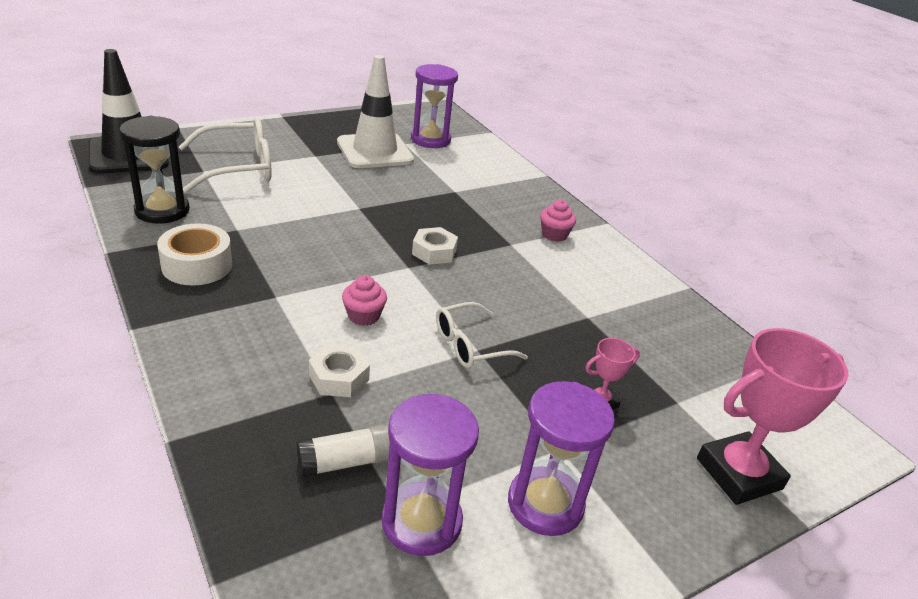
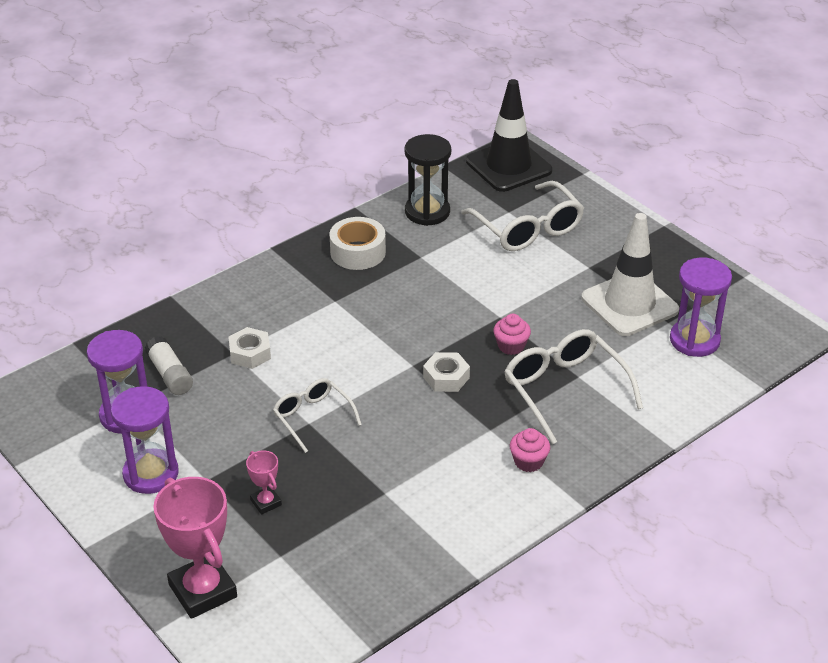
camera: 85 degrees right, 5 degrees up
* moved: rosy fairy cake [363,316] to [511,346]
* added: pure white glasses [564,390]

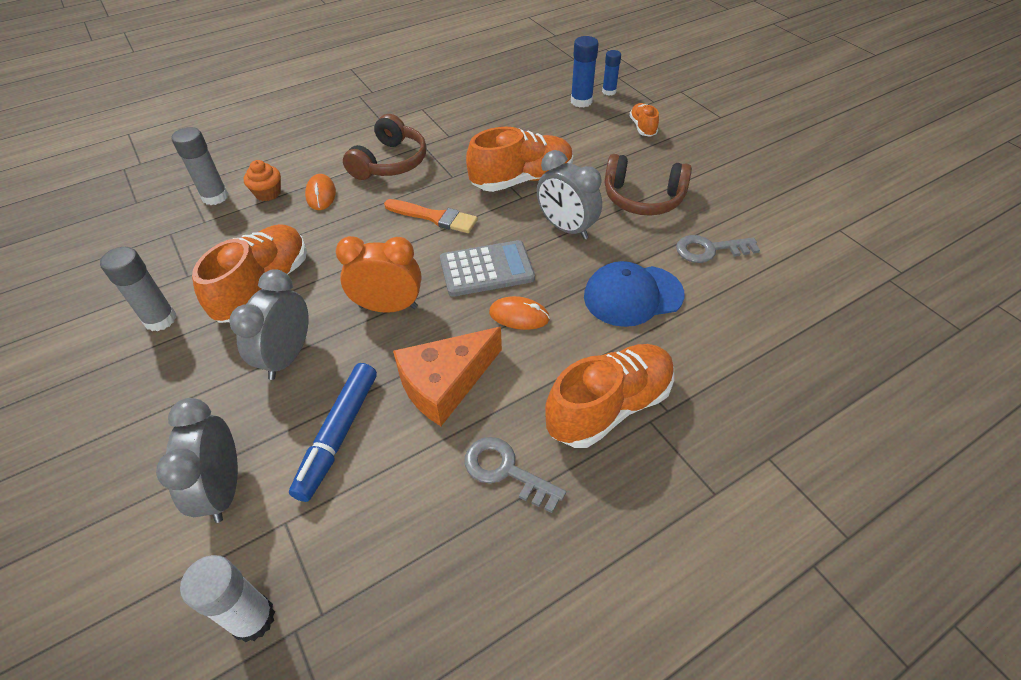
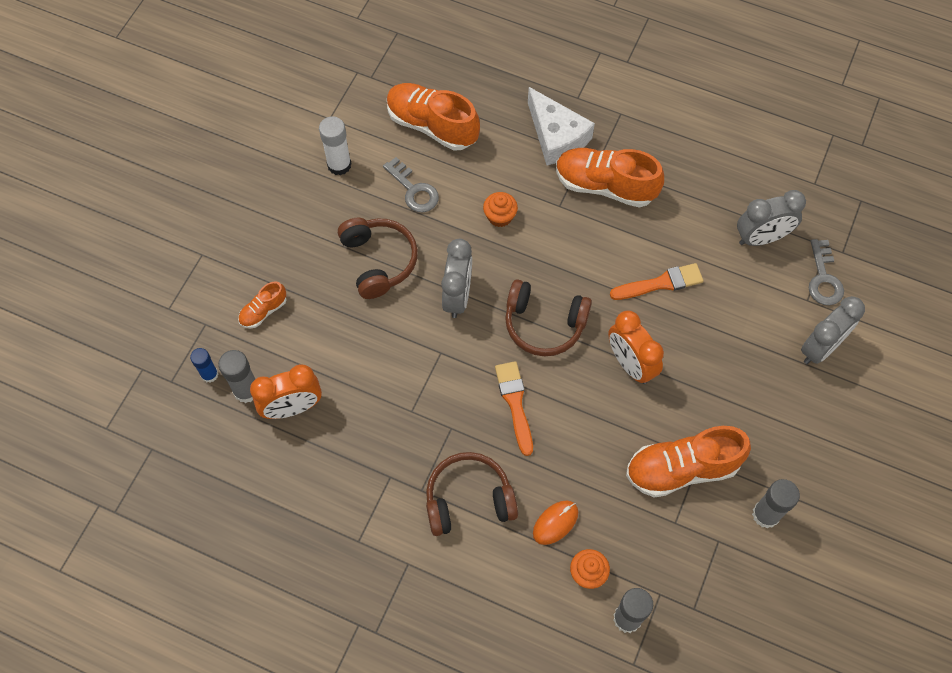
camera: 125 degrees left, 15 degrees up
* recoloured: royal blue glue stick [581,101] to grey glue stick [246,390]
* added: bright orange clock [292,408]
* moved: pure white glue stick [253,618] to [339,165]
* moved: bright orange lace-up shoe [522,179] to [432,125]
* replaced: royal blue peaked cap [633,295] to bright orange fairy cake [500,216]
* replaced: grey adding machine [486,269] to russet headphones [544,324]
* added: pure white cheese wedge [556,136]
* replaced: bright orange cheese wedge [445,383] to bright orange paint brush [660,283]
* moved: grey clock [287,356] to [761,238]
* moved: grey door key [506,471] to [823,278]
* removed: royal blue marker pen [339,434]
* removed: bright orange PC mouse [519,316]

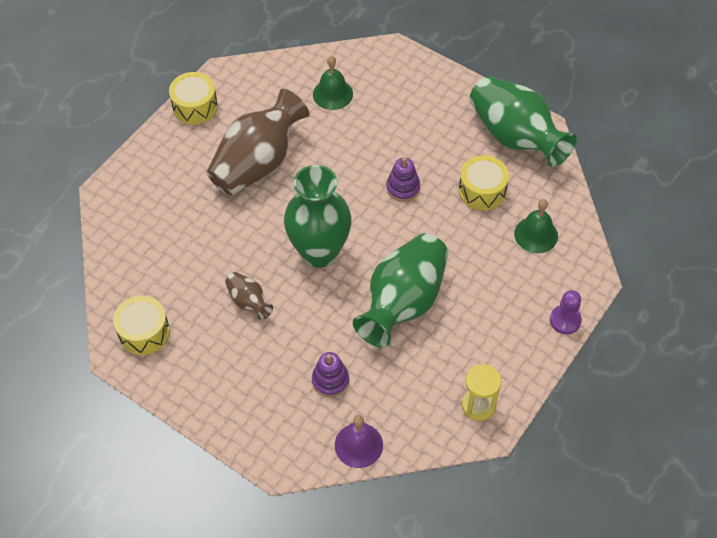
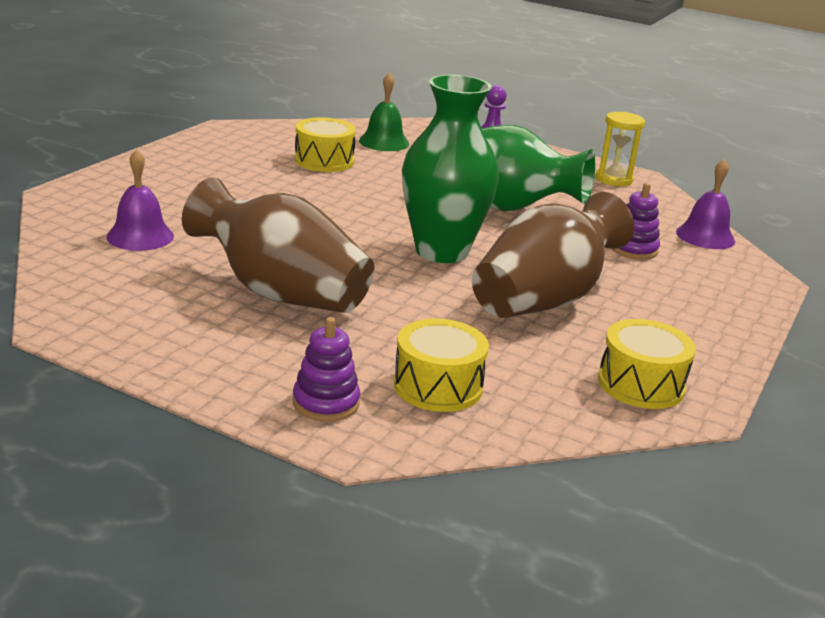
camera: 100 degrees left, 30 degrees down
* recoloured: emerald hand bell [332,94] to violet hand bell [140,236]
* moved: violet ring stacker [403,188] to [326,403]
* moved: yellow toy drum [195,106] to [438,386]
* resized: russet vase [248,302] = [544,300] x2.18
* removed: emerald vase [515,137]

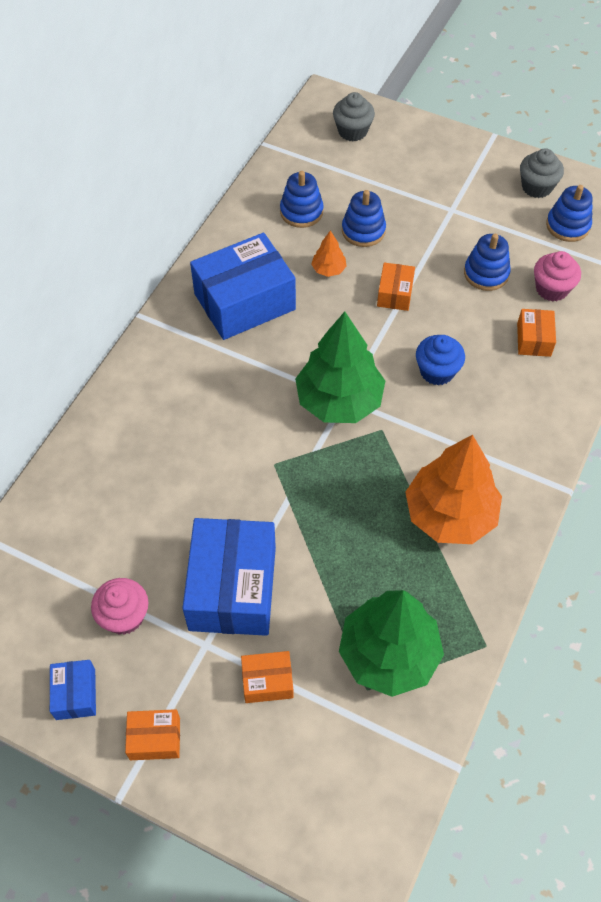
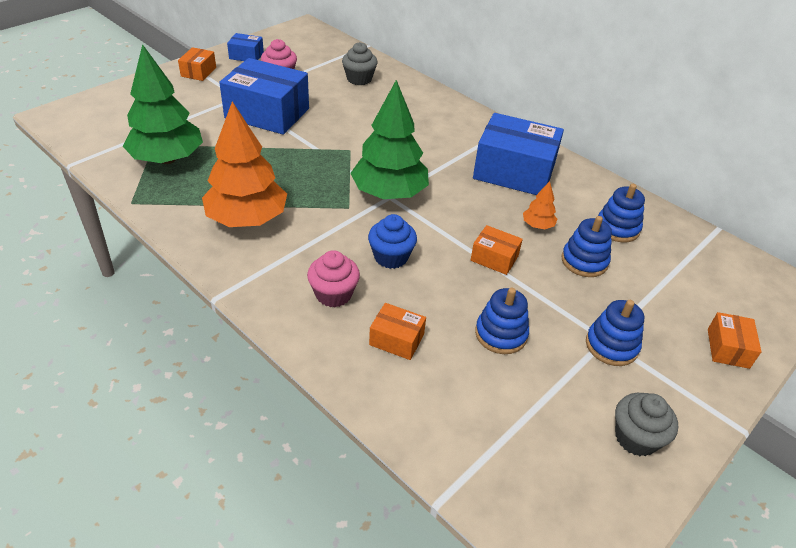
camera: 105 degrees right, 15 degrees down
* moved: rosy fairy cake [552,289] to [333,294]
* moved: grey fairy cake [352,131] to [359,79]
* turned: royal blue package [244,301] = [514,171] 60 degrees counterclockwise
* moved: royal blue ring stacker [567,225] to [611,345]
* moved: bright orange package [267,681] to [728,348]

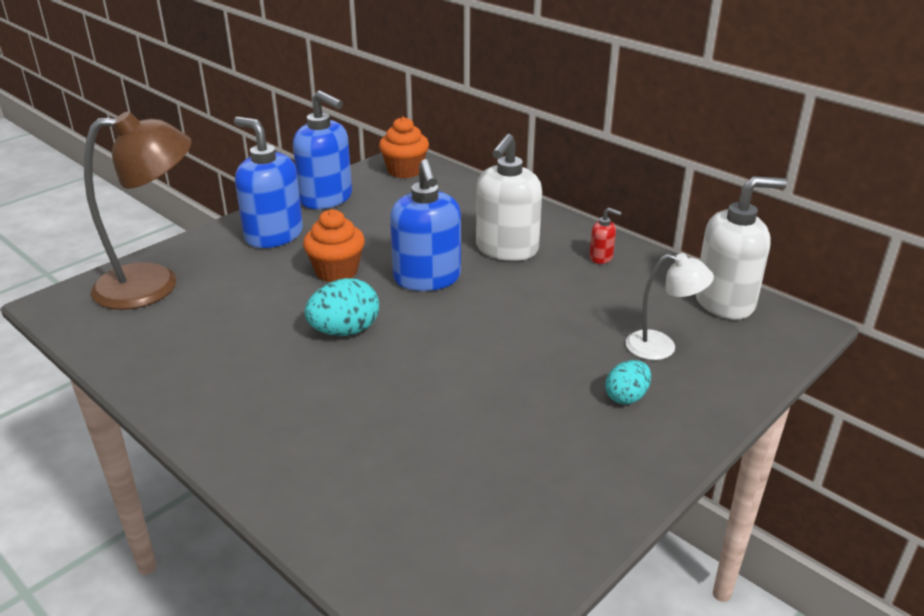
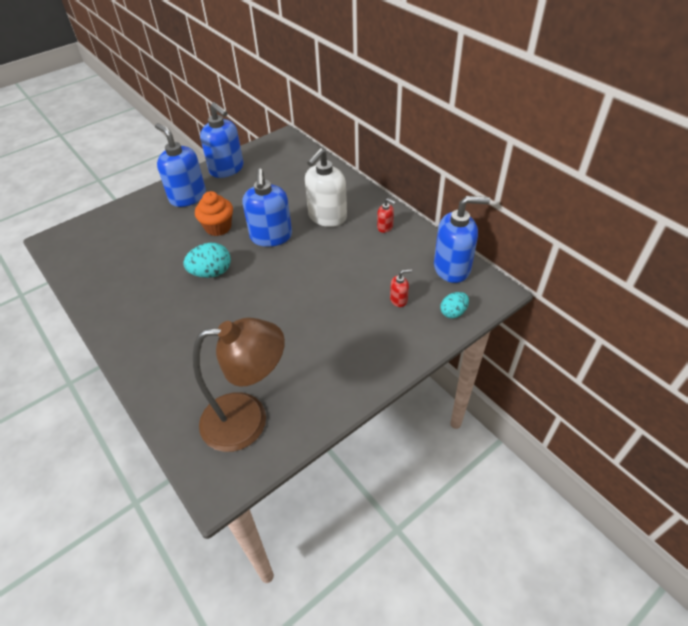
camera: 10 degrees right, 15 degrees up
* moved: russet lamp [154,285] to [248,420]
* replaced: pure white lamp [661,347] to crimson pump bottle [399,300]
* recoloured: pure white pump bottle [724,302] to royal blue pump bottle [452,268]
* moved: turquoise toy egg [626,397] to [453,312]
* removed: bright orange fairy cake [405,171]

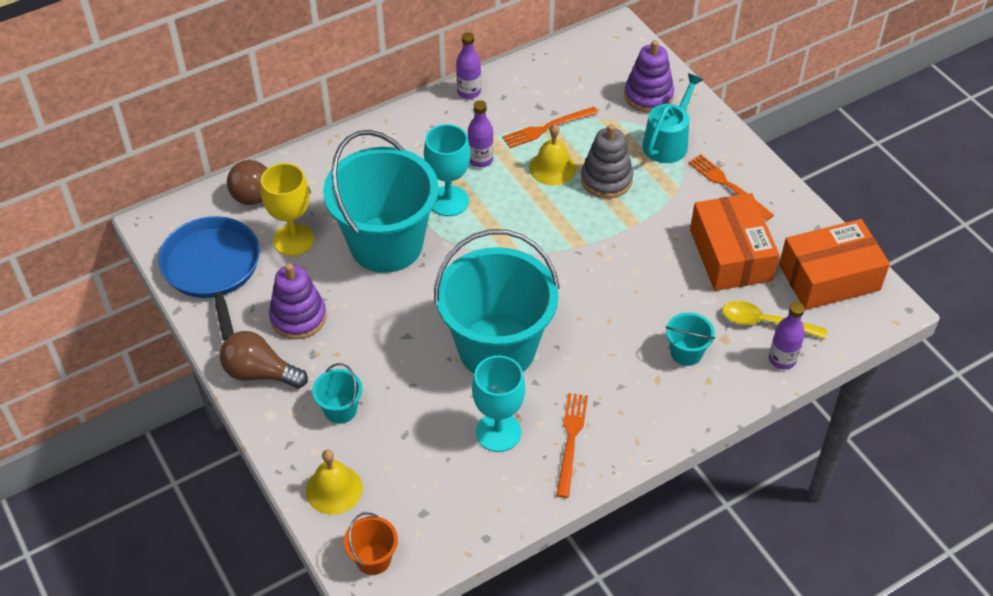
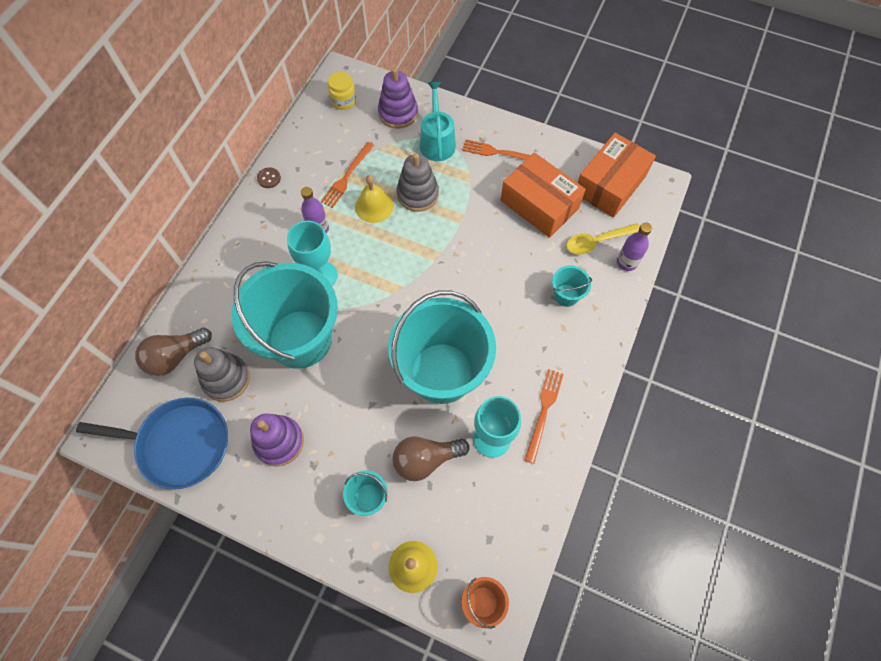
camera: 35 degrees left, 15 degrees up
* turned: royal blue frying pan [212,269] = [179,444] 150 degrees clockwise
* replaced: yellow wine glass [293,240] to grey ring stacker [226,379]
* replaced: violet drink bottle [469,92] to russet shirt button [269,178]
* added: yellow jam jar [343,101]
* moved: russet light bulb [260,373] to [426,459]
* turned: bright orange table fork [571,440] = [543,411] 45 degrees clockwise

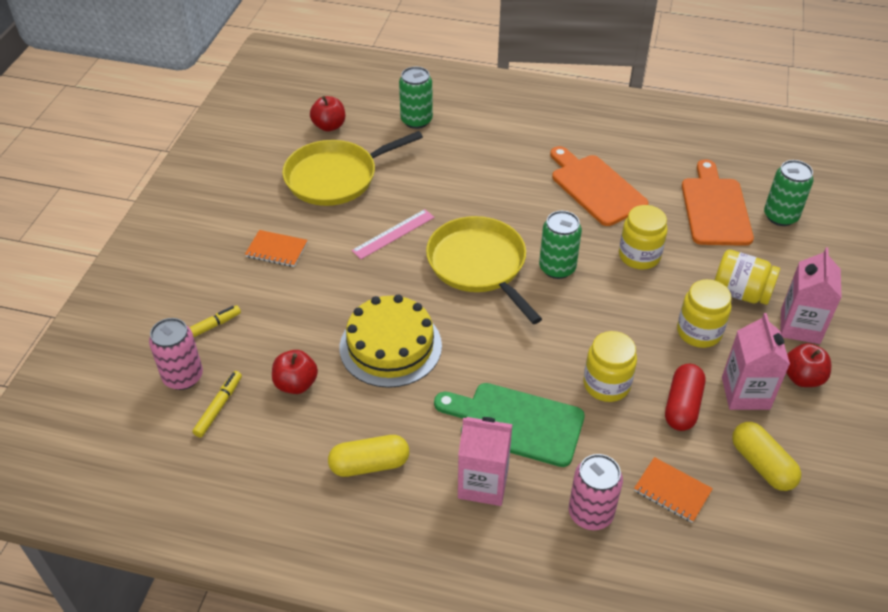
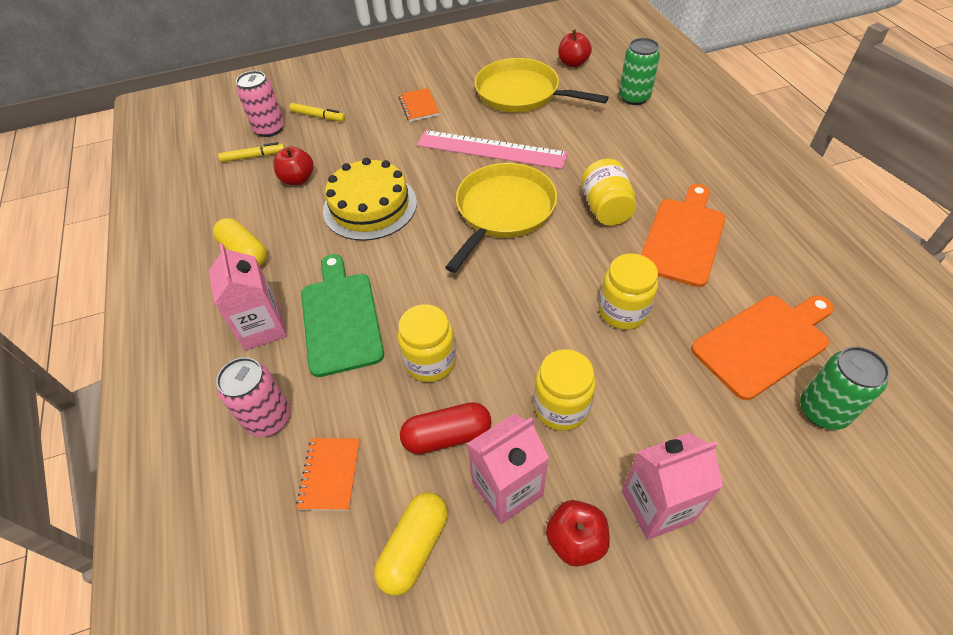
camera: 60 degrees right, 5 degrees up
* resized: rosy straightedge [393,234] = [491,149] x1.70
* moved: yellow jam jar [740,292] to [605,208]
* removed: emerald can [557,268]

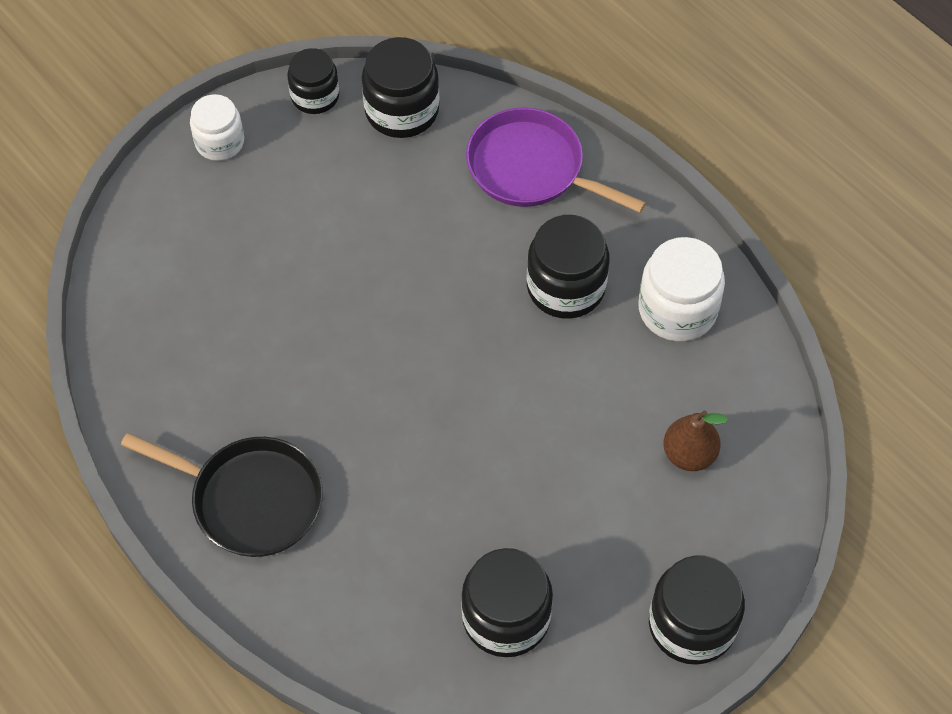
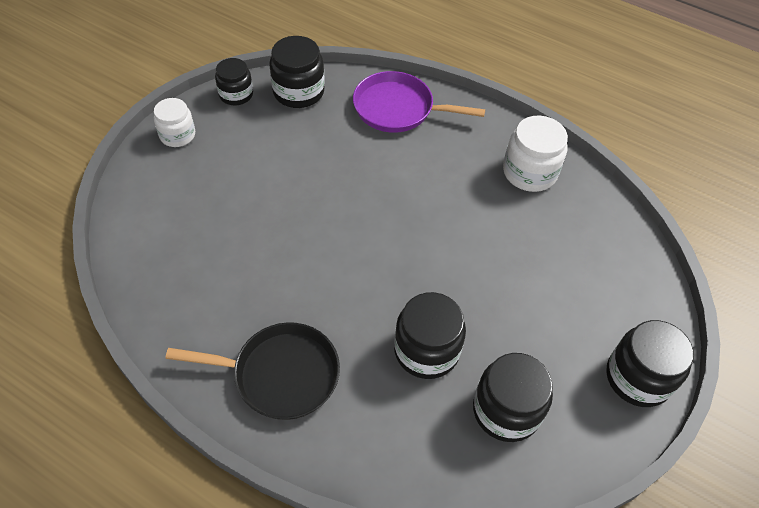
camera: 20 degrees left, 5 degrees down
* moved: ebony jam jar [566,287] to [426,350]
* removed: russet pear [689,454]

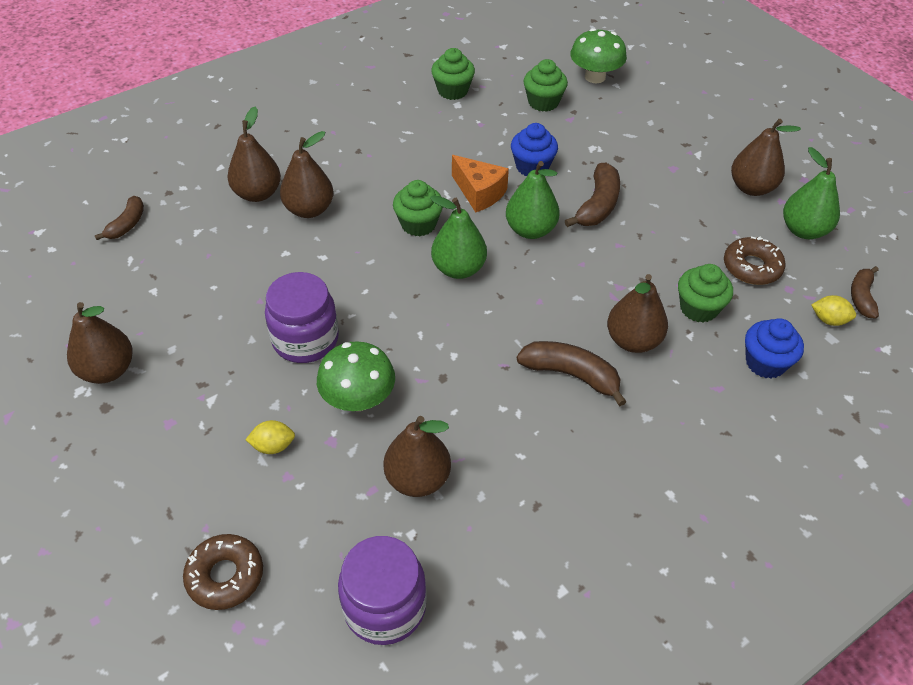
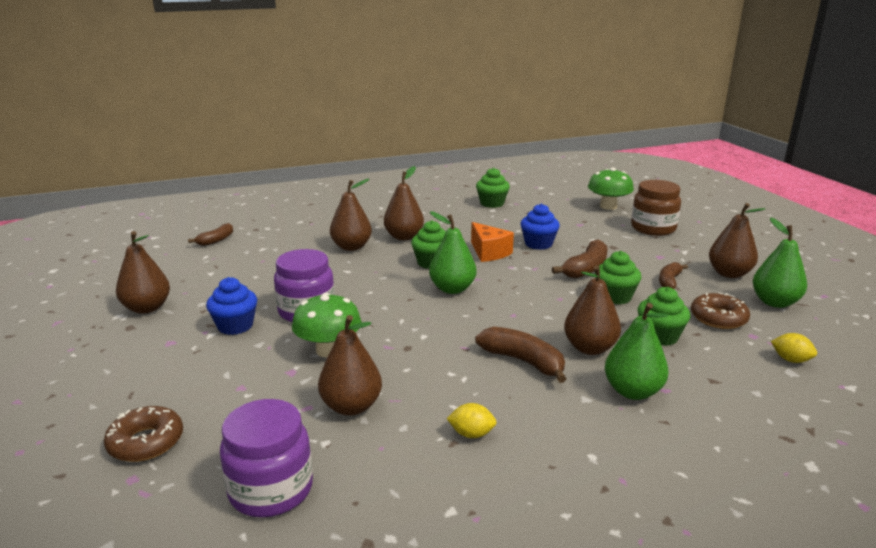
camera: 15 degrees right, 25 degrees down
* moved: royal blue fairy cake [765,363] to [235,326]
* moved: russet pear [257,193] to [404,237]
* moved: yellow citrus fruit [273,446] to [471,434]
* moved: emerald fairy cake [543,102] to [615,297]
* moved: emerald pear [530,230] to [632,391]
* added: russet jam jar [653,228]
* moved: russet banana [861,297] to [669,281]

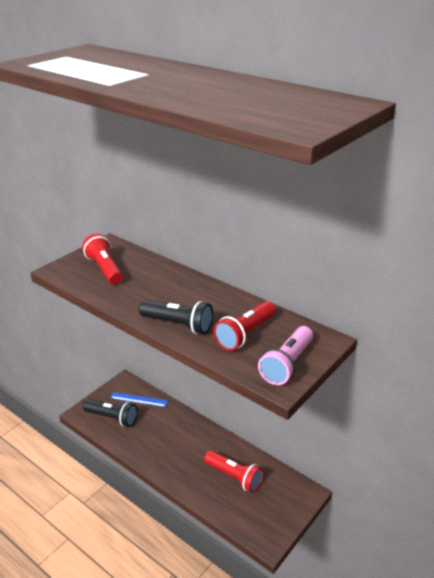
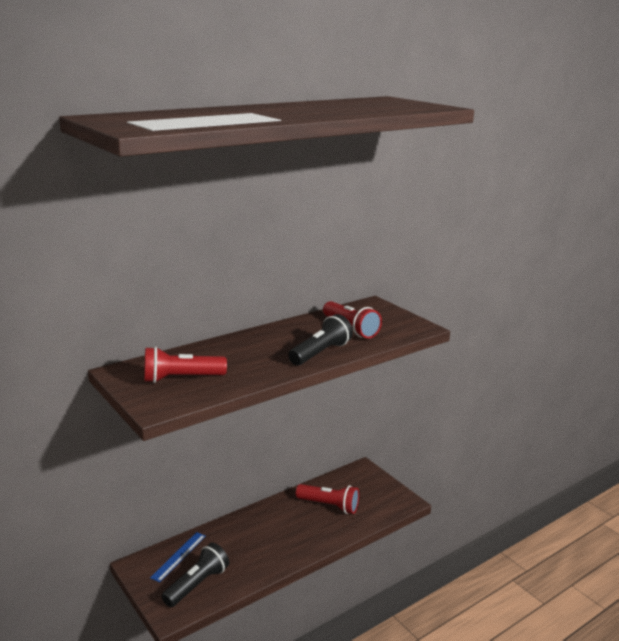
camera: 75 degrees left, 10 degrees down
* turned: crimson pocket torch [234,477] = [329,506] 60 degrees clockwise
* removed: rosy pocket torch [287,364]

